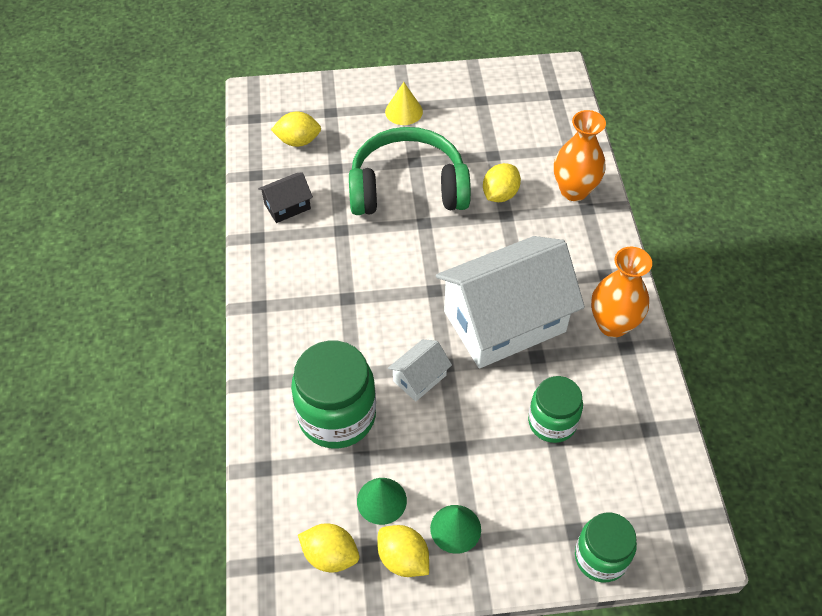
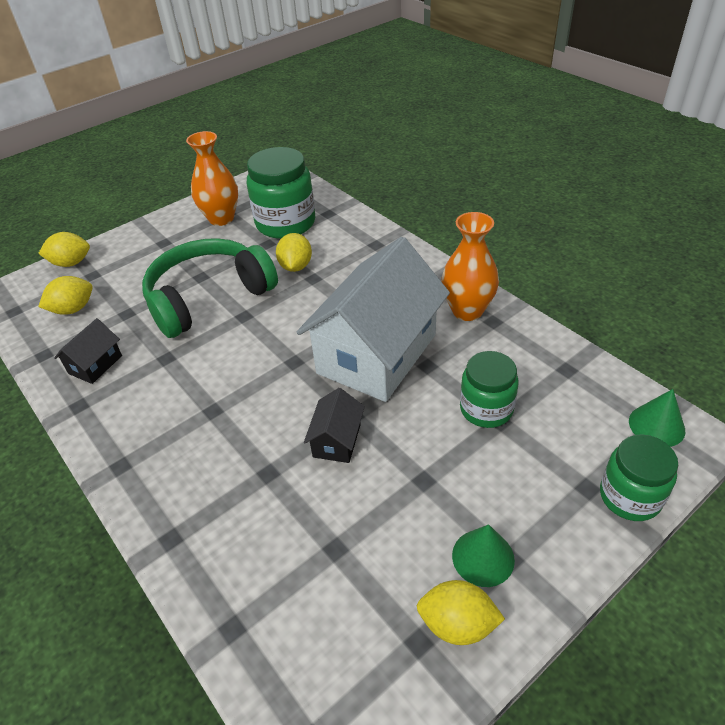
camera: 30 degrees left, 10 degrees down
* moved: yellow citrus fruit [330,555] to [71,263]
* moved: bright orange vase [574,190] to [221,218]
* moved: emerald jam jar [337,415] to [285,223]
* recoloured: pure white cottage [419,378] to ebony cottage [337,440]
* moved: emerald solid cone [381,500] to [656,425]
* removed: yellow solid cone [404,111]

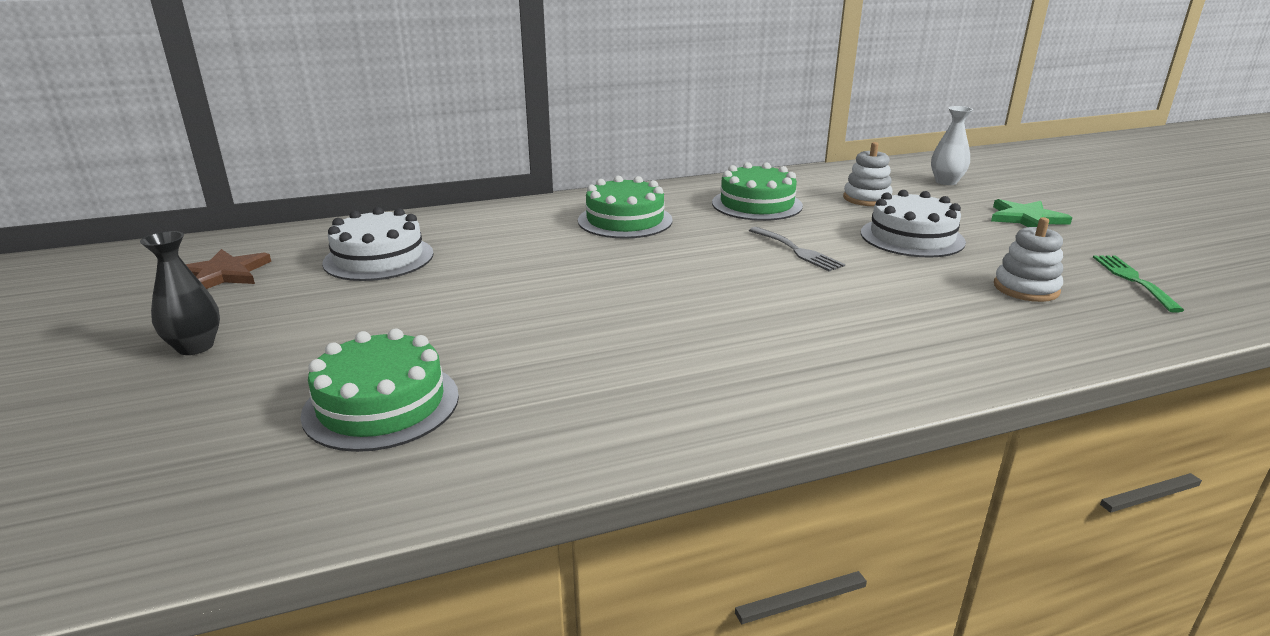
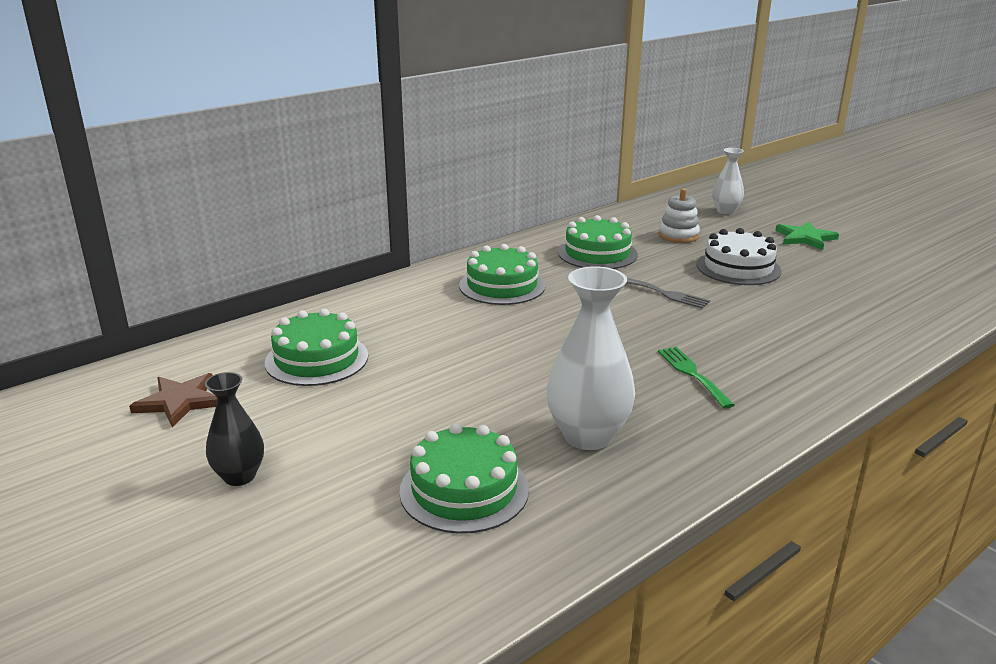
camera: 20 degrees left, 0 degrees up
* recoloured: pure white layer cake [379,258] to emerald layer cake [317,359]
* added: pure white vase [587,436]
* moved: emerald table fork [1133,280] to [692,374]
* removed: pure white ring stacker [1026,288]

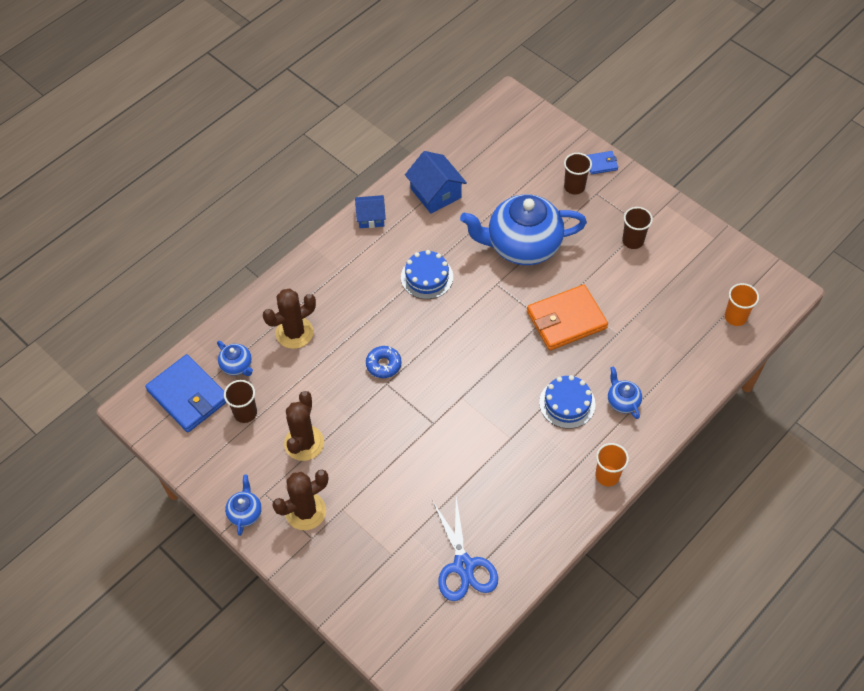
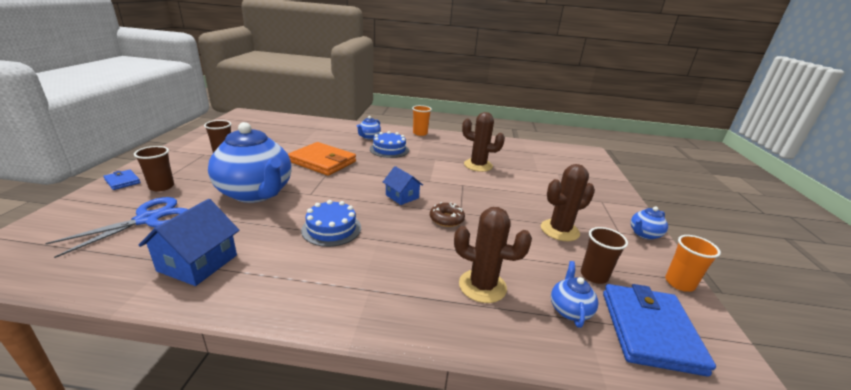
camera: 130 degrees left, 30 degrees down
* moved: royal blue scissors [463,566] to [148,219]
* moved: royal blue cottage [371,217] to [402,196]
* recoloured: royal blue glazed donut [383,365] to russet glazed donut [446,219]
* moved: russet prickly plant [305,511] to [478,165]
* moved: bright orange cup [735,317] to [679,283]

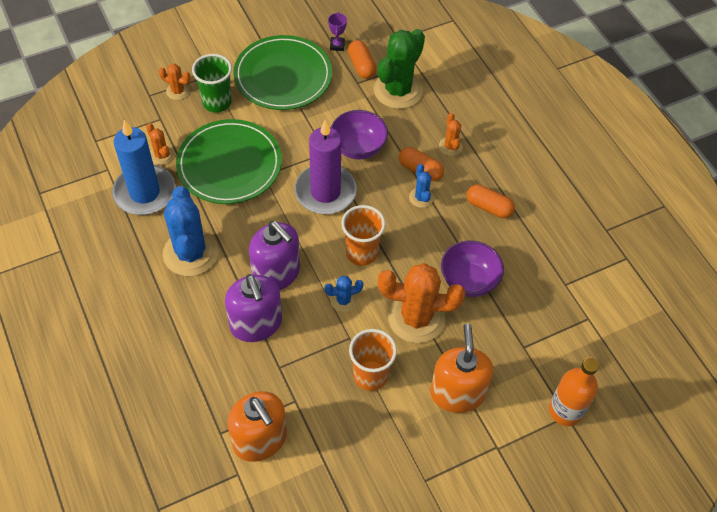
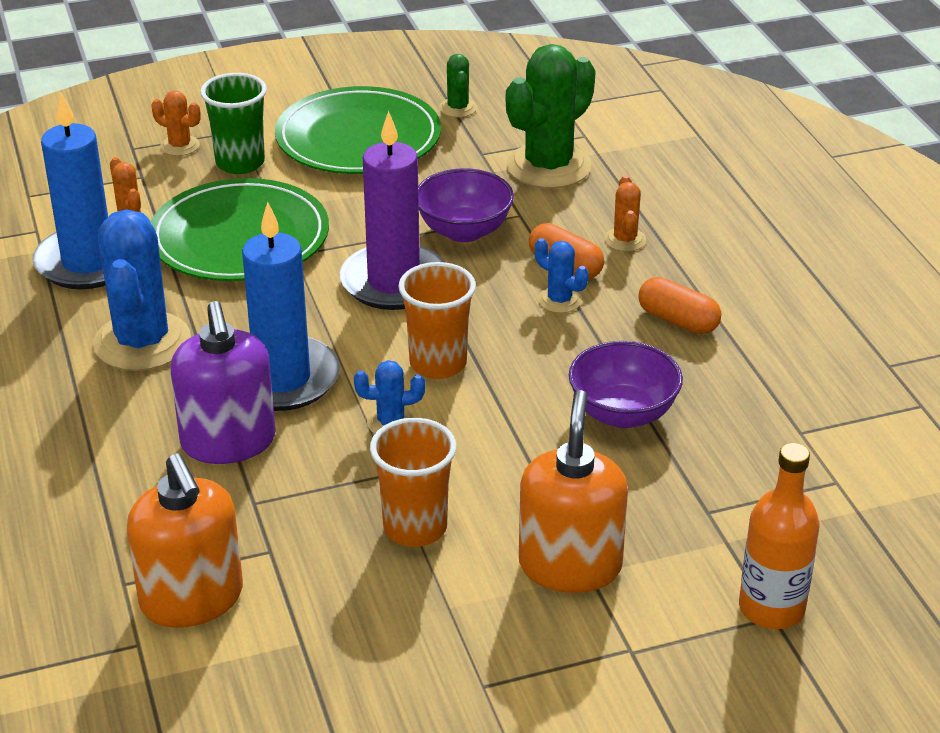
camera: 10 degrees right, 20 degrees down
* replaced: violet pump bottle [276,273] to royal blue pillar candle [282,379]
* replaced: violet prize cup [337,45] to emerald prickly plant [458,108]
* turned: royal blue prickly plant [421,197] = [559,300] 45 degrees counterclockwise
* removed: bright orange pill shape [361,66]
* removed: bright orange prickly plant [416,318]

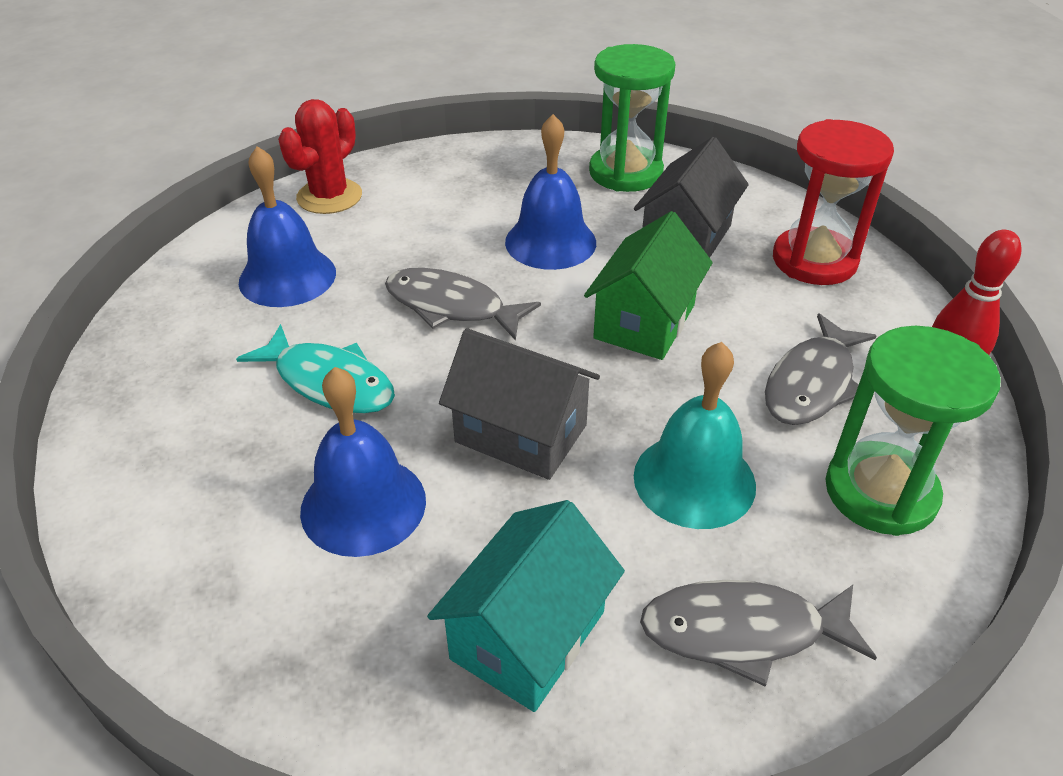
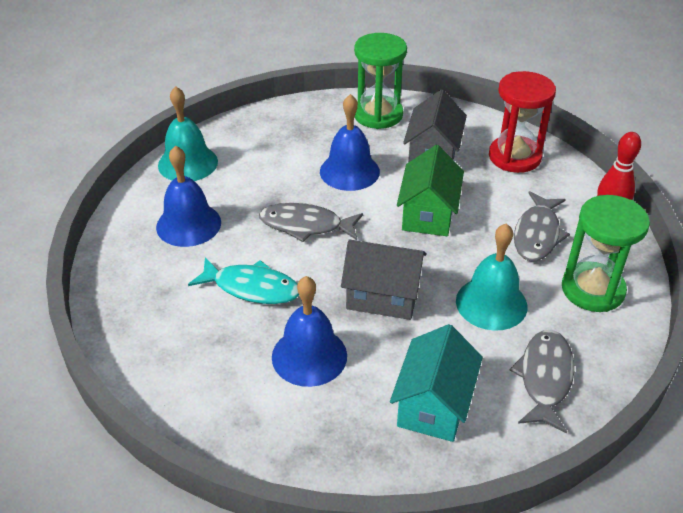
camera: 15 degrees left, 0 degrees up
* replaced: crimson prickly plant [329,197] to turquoise hand bell [188,163]
* turned: grey toy fish [742,631] = [544,378] 120 degrees clockwise

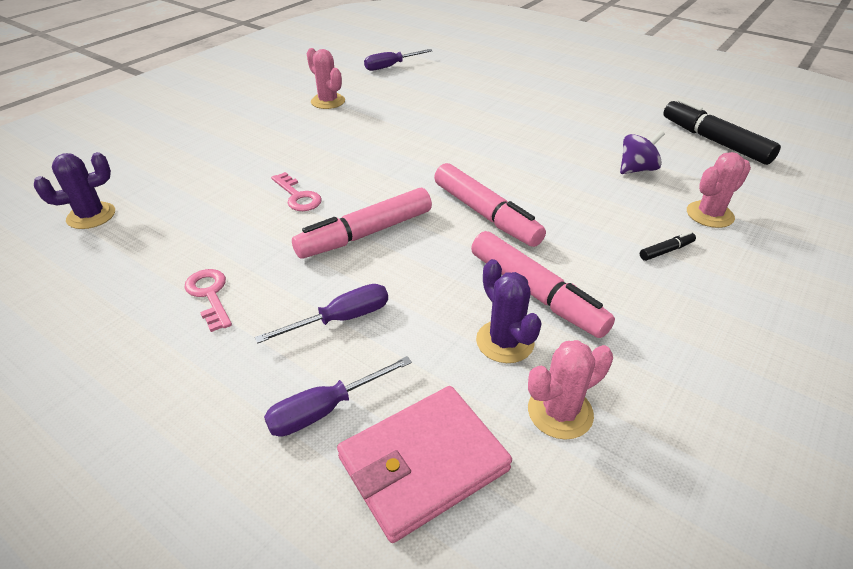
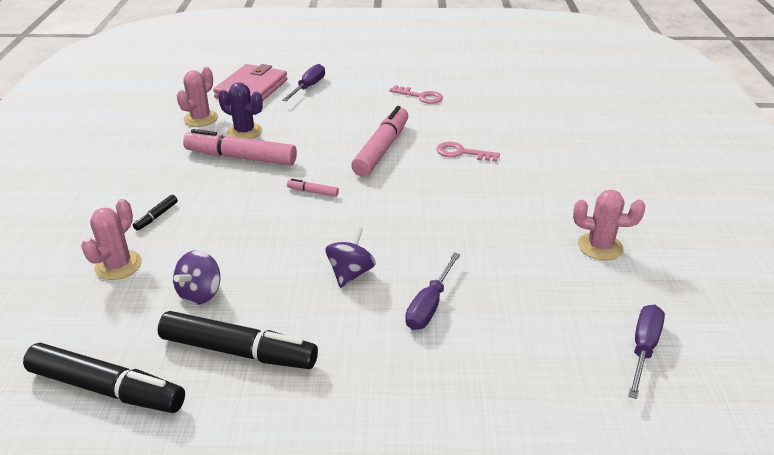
camera: 145 degrees right, 5 degrees down
* added: ebony marker pen [239,351]
* resized: rosy marker pen [486,214] = [313,192] x0.43
* added: violet whirligig [350,273]
* moved: violet hand screwdriver [341,319] to [429,305]
* removed: violet prickly plant [91,216]

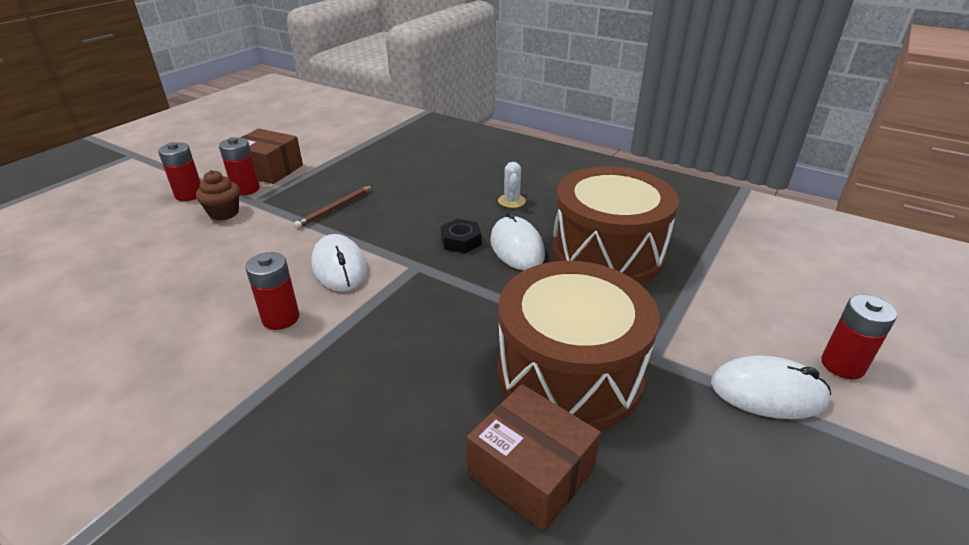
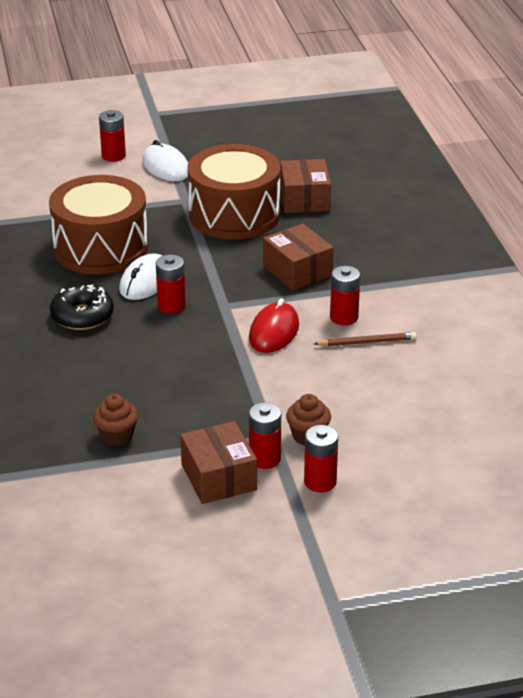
camera: 135 degrees left, 0 degrees up
* replaced: pure white prickly plant [511,201] to ebony glazed donut [82,316]
* added: russet fairy cake [117,436]
* replaced: ebony hexagon nut [461,241] to crimson AA battery [171,306]
* recoloured: pure white PC mouse [339,267] to crimson PC mouse [274,332]
* added: russet package [297,270]
* moved: russet lead pencil [335,208] to [367,342]

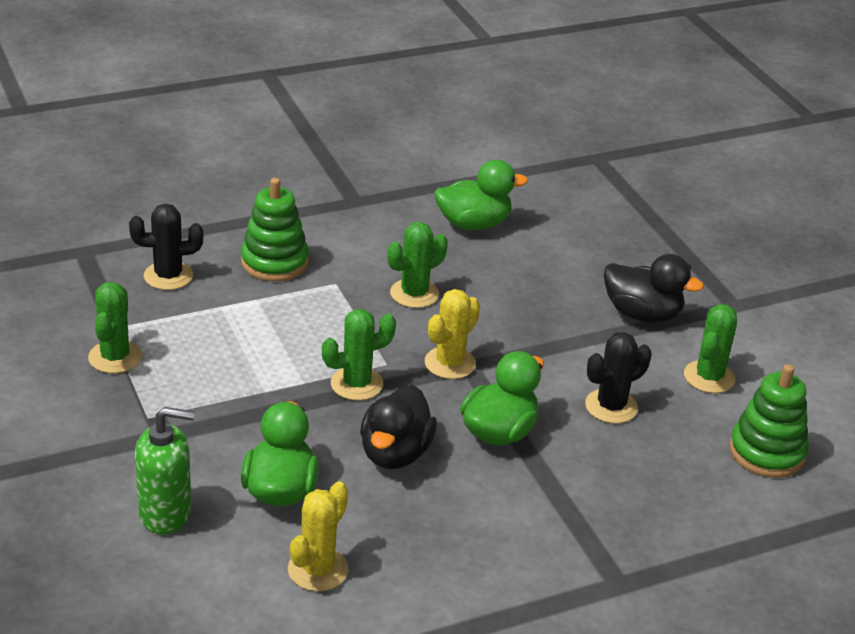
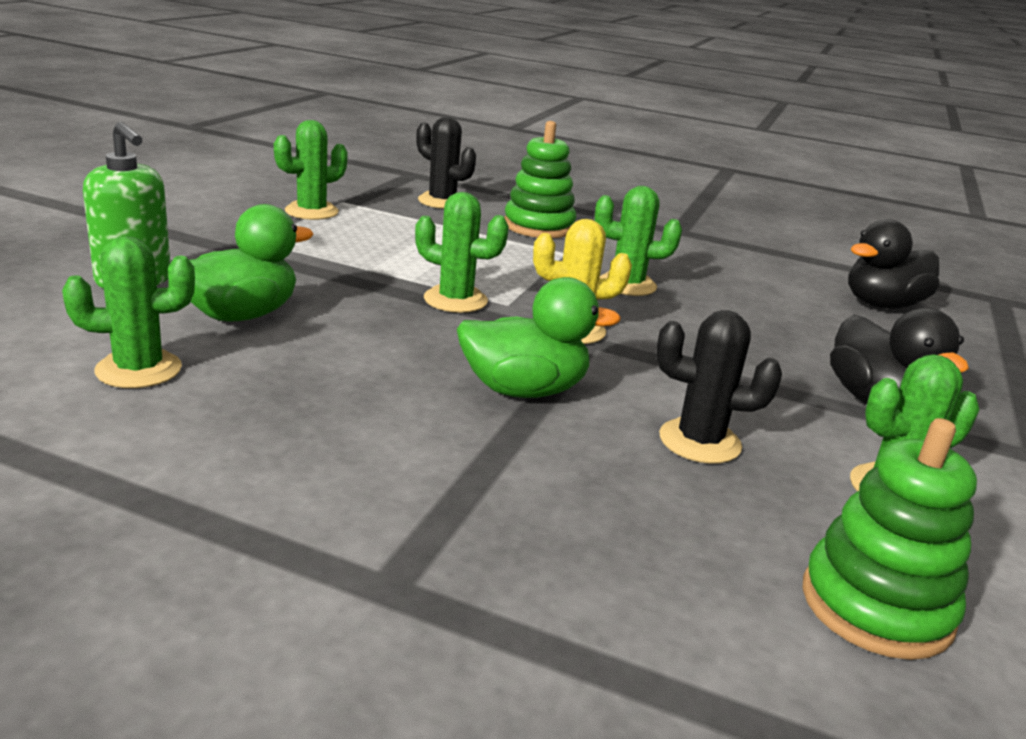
camera: 45 degrees right, 10 degrees down
* recoloured: yellow prickly plant [318,569] to emerald prickly plant [139,369]
* moved: ebony duck [395,453] to [882,305]
* removed: emerald duck [473,224]

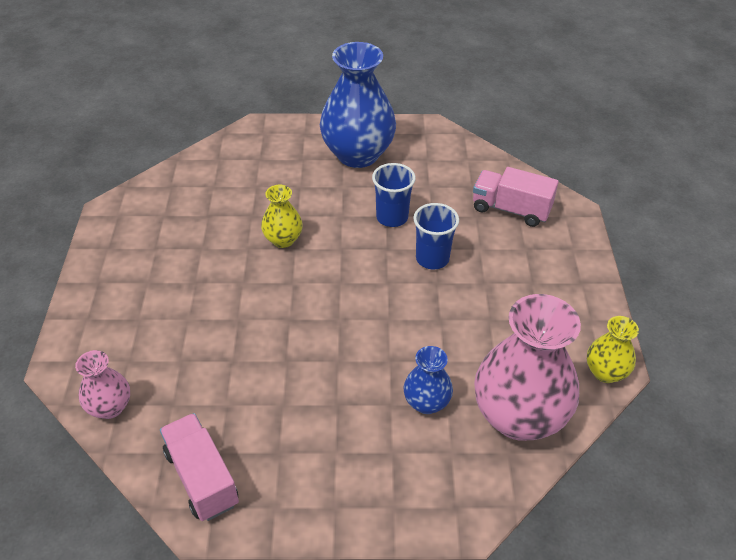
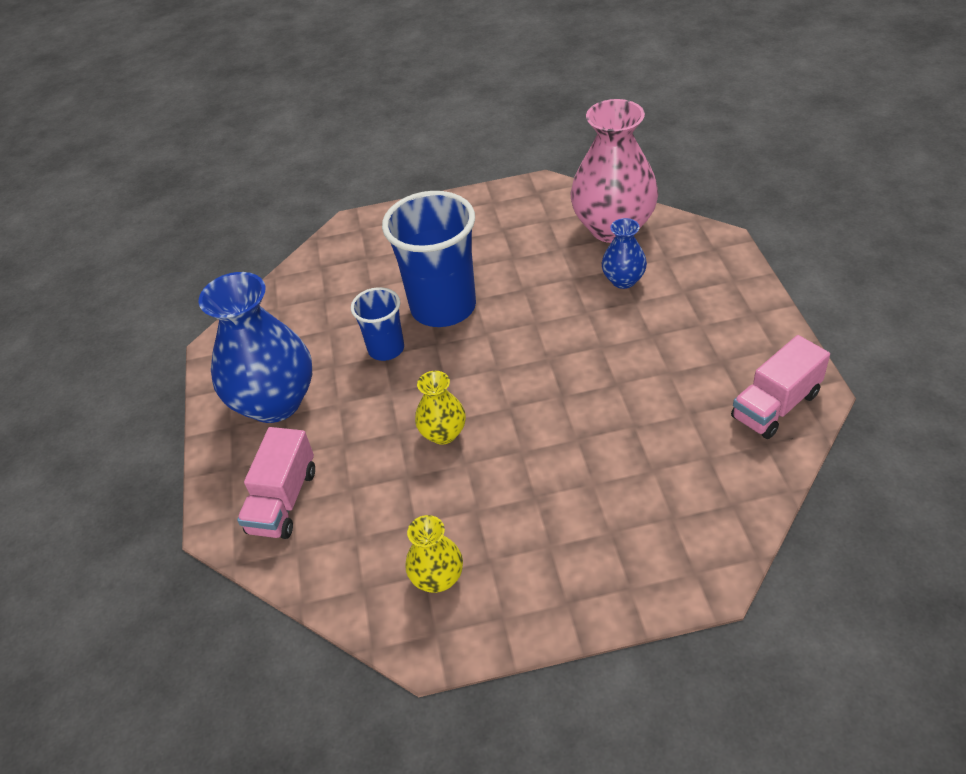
camera: 95 degrees left, 0 degrees up
* moved: rosy toy truck [511,209] to [283,500]
* resized: royal blue cup [432,258] = [443,307] x1.86
* moved: yellow vase [605,372] to [438,578]
* removed: rosy vase [110,407]

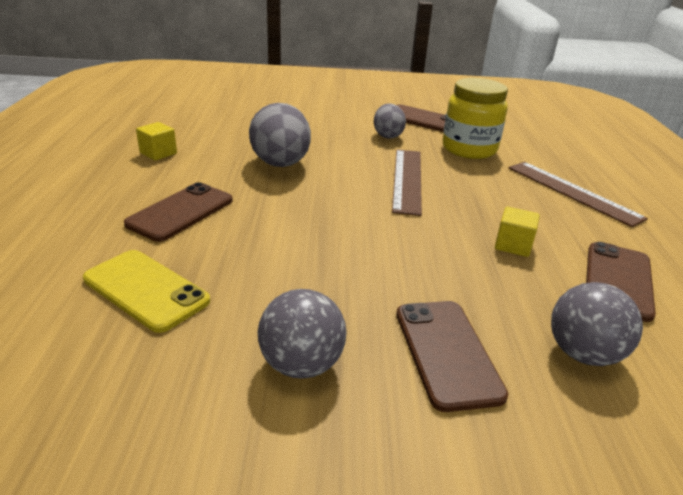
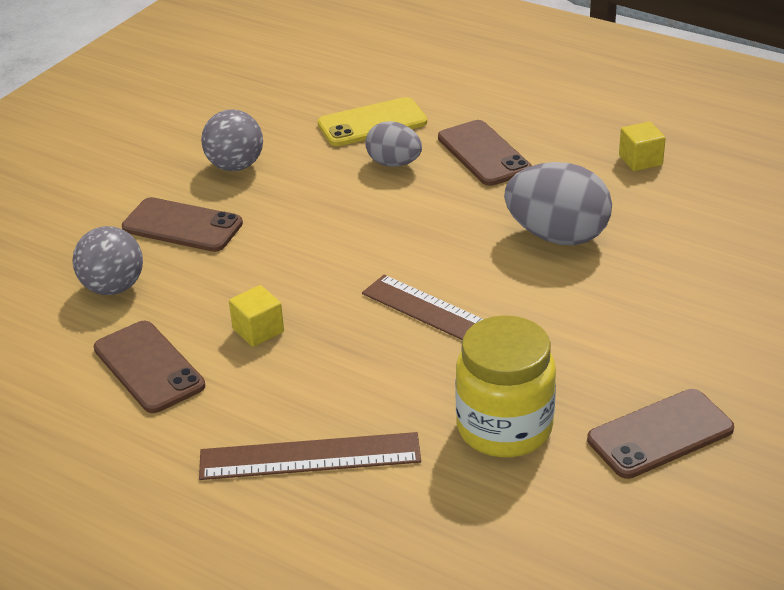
camera: 125 degrees right, 5 degrees up
* moved: grey toy egg [387,135] to [394,163]

